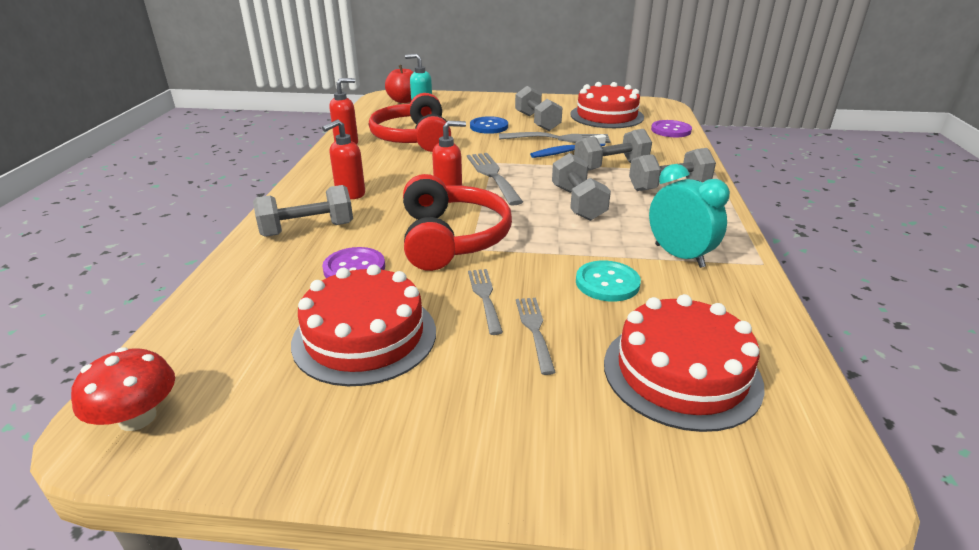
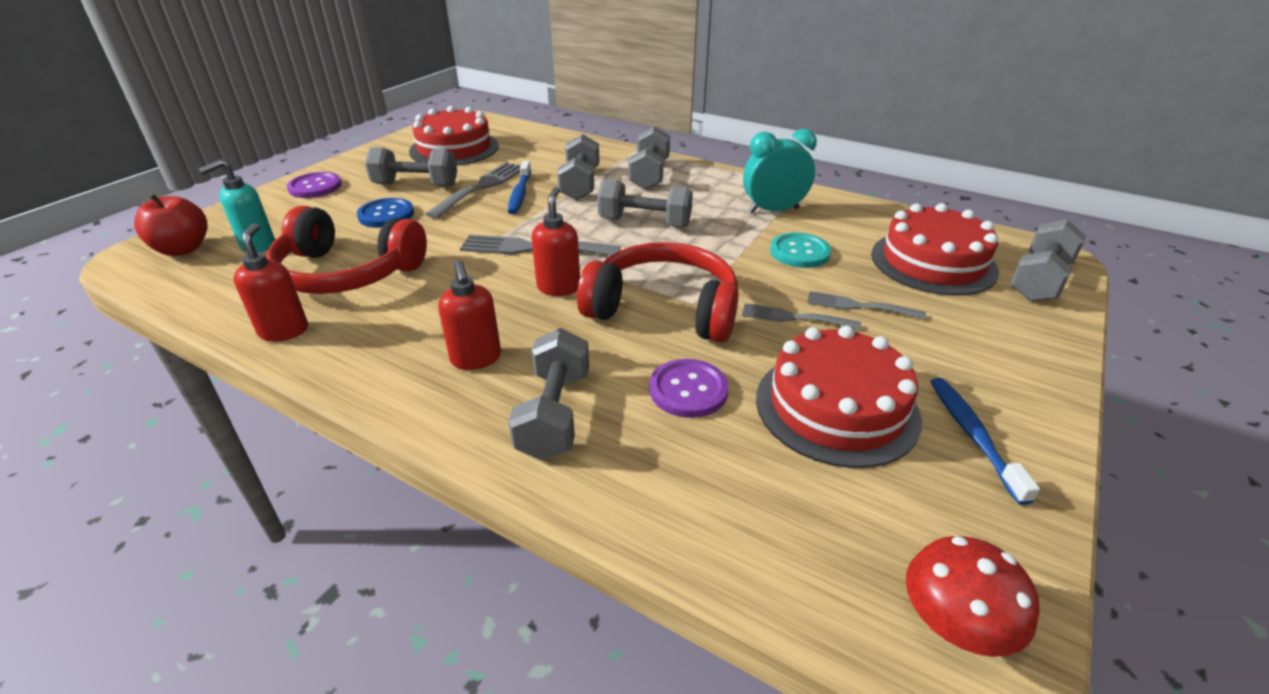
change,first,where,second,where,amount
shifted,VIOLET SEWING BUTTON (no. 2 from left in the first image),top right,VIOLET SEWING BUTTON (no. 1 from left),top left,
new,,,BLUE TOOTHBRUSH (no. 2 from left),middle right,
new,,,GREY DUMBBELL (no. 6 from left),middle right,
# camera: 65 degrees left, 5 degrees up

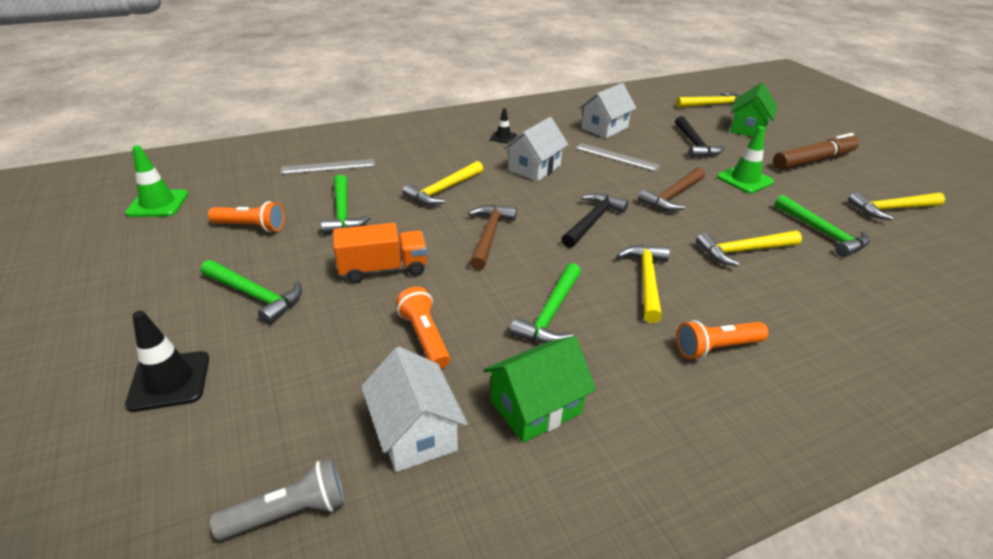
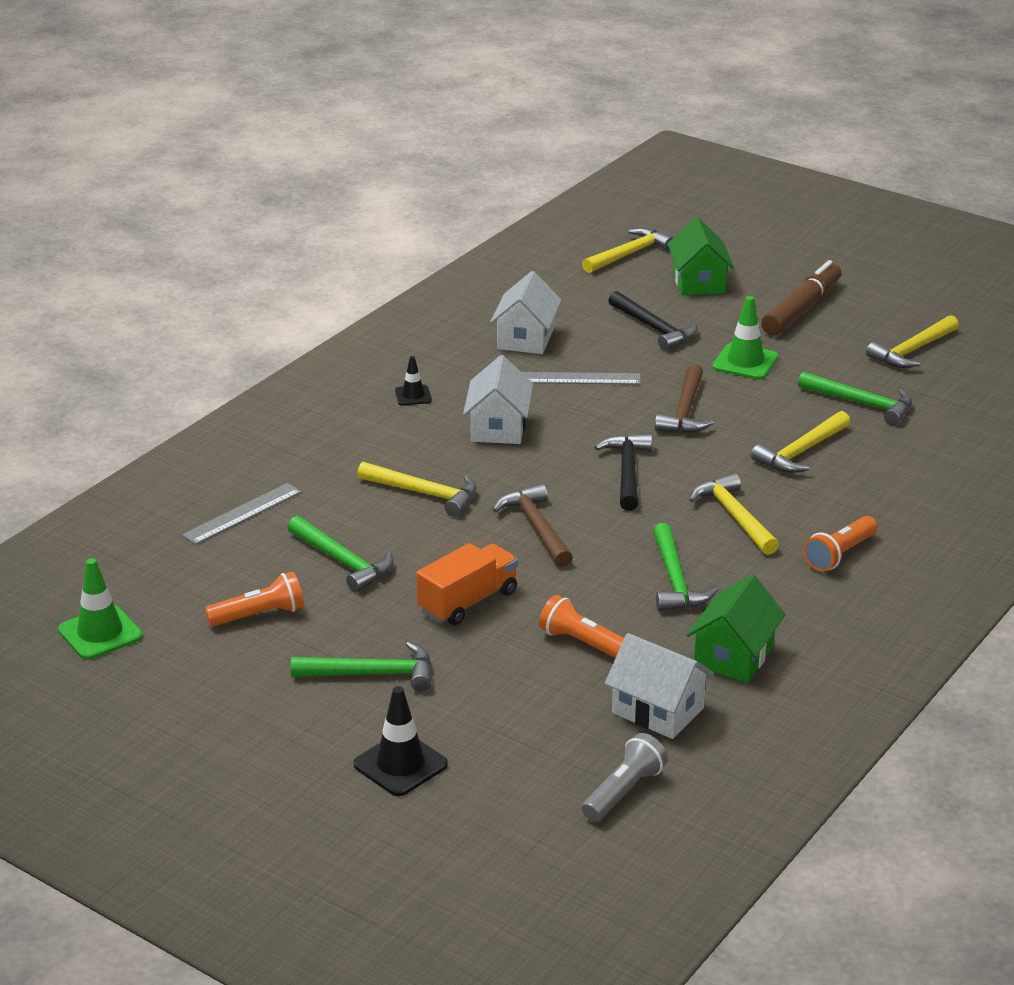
change,first,where,second,where,amount
rotated,GOLDEN HAMMER (no. 1 from left),top centre,,centre,75 degrees counterclockwise
# camera: 30 degrees left, 5 degrees down

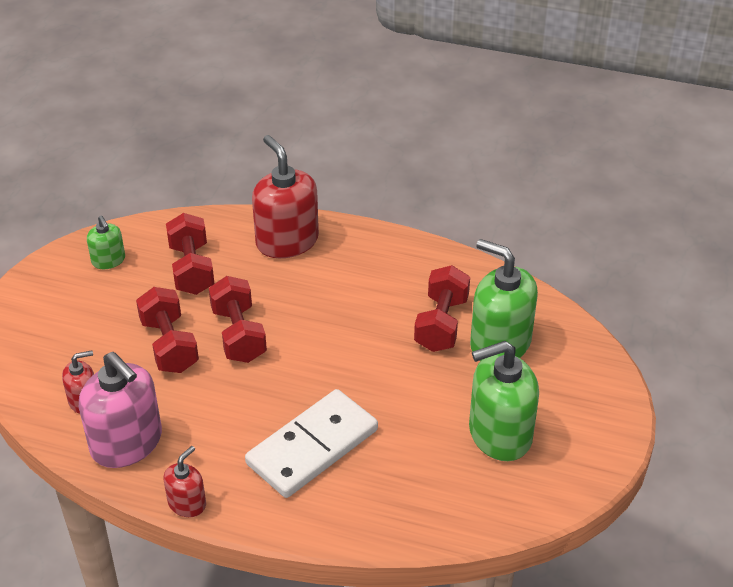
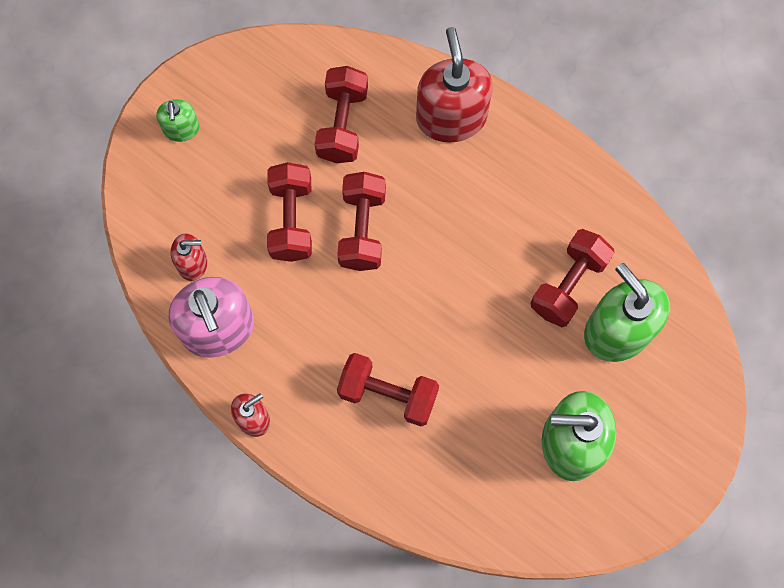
change,first,where,second,where,amount
shifted,GREEN PUMP BOTTLE (no. 1 from left),middle left,,top left,
swapped,PURE WHITE DOMINO,bottom centre,SCARLET DUMBBELL (no. 4 from left),centre,
# camera: 20 degrees right, 30 degrees up

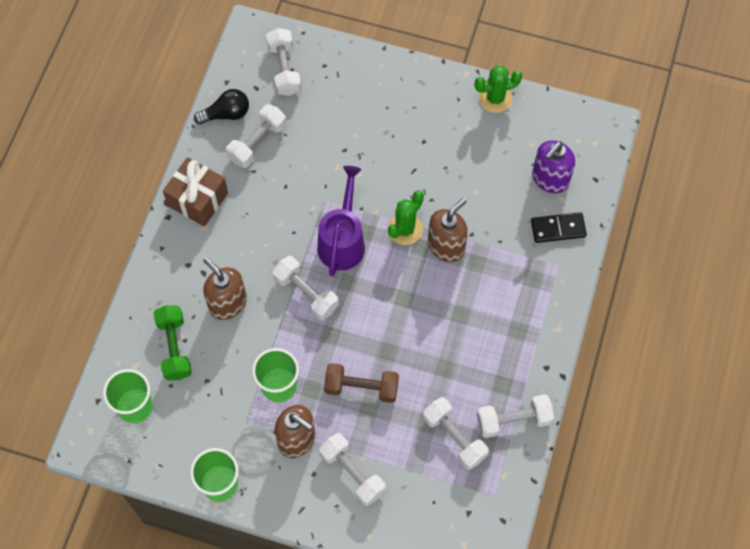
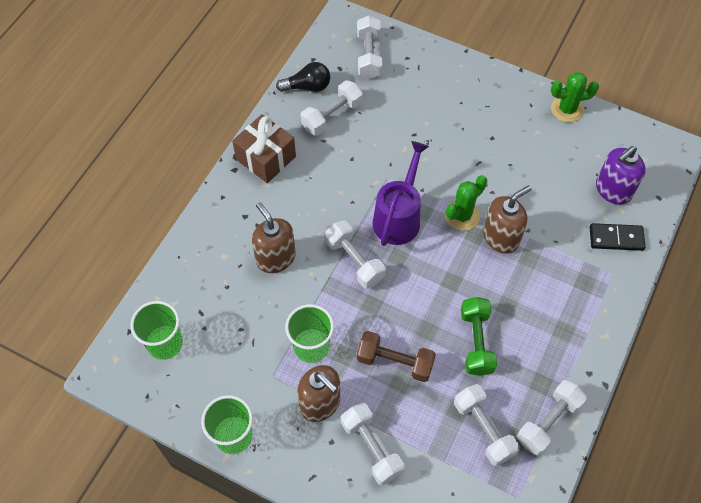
change,first,where,second,where,amount
shifted,GREEN DUMBBELL,middle left,,bottom right,
rotated,PURE WHITE DUMBBELL (no. 6 from left),bottom right,,bottom right,45 degrees counterclockwise
# camera: 10 degrees right, 5 degrees down

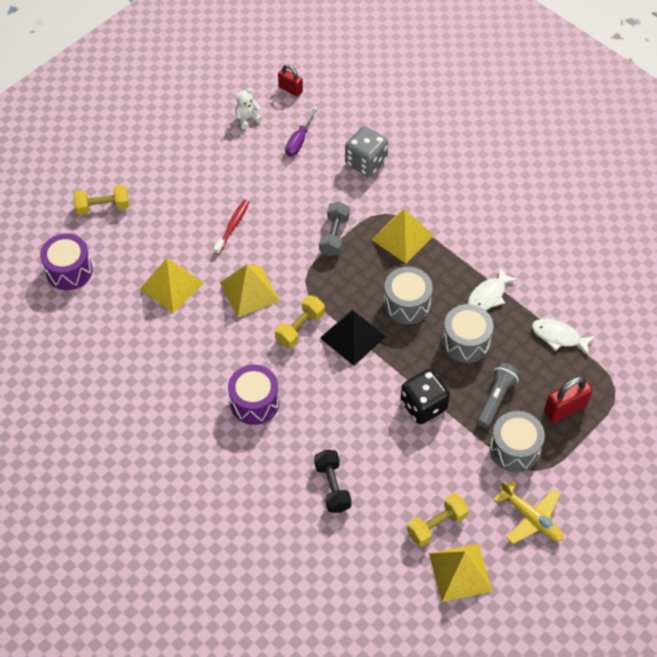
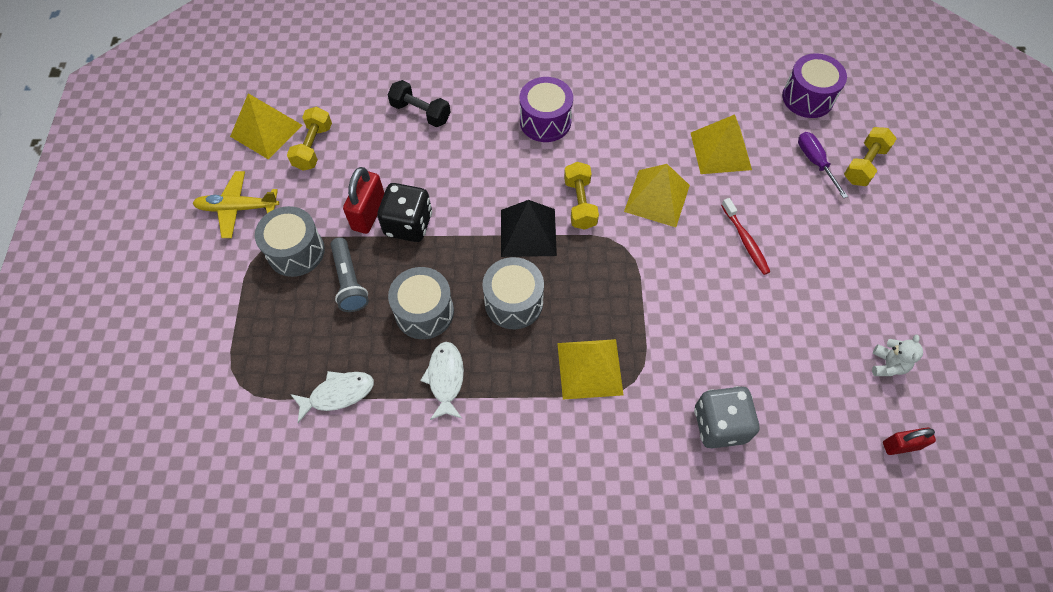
change,first,where,second,where,amount
shifted,SCARLET SMALL LOCK (no. 2 from left in the first image),middle right,SCARLET SMALL LOCK (no. 1 from left),centre,
shifted,VIOLET HAND SCREWDRIVER,top centre,,top right,
gone,GREY DUMBBELL,centre,,,
# camera: 135 degrees right, 5 degrees up

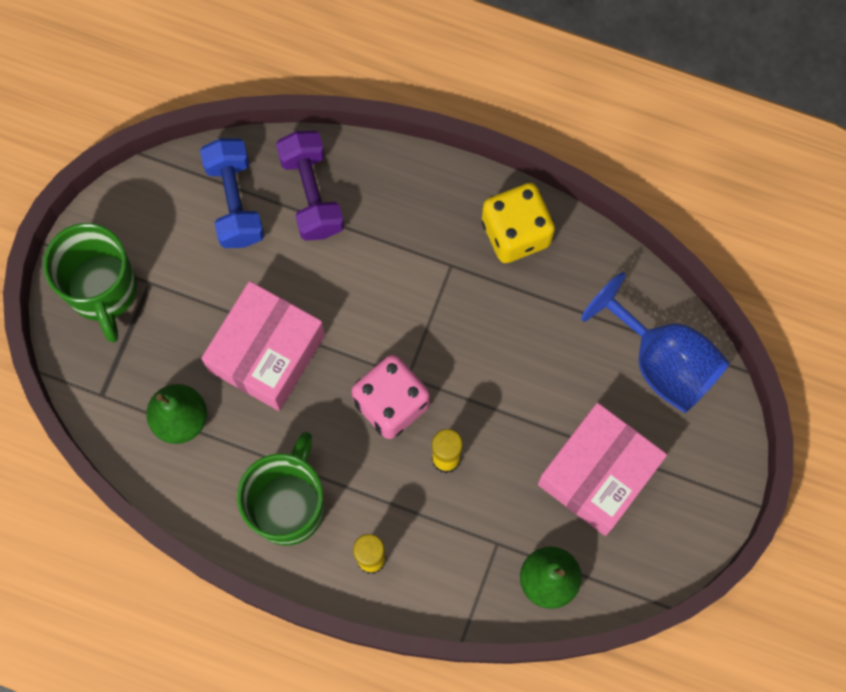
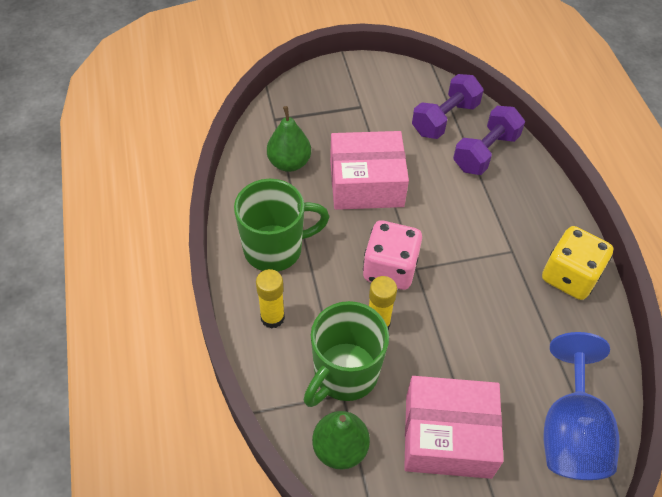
change,first,where,second,where,amount
shifted,GREEN TEA MUG (no. 1 from left in the first image),middle left,GREEN TEA MUG (no. 2 from left),bottom centre,
repainted,BLUE DUMBBELL,top left,VIOLET DUMBBELL (no. 1 from left),top right,
# camera: 55 degrees right, 20 degrees down

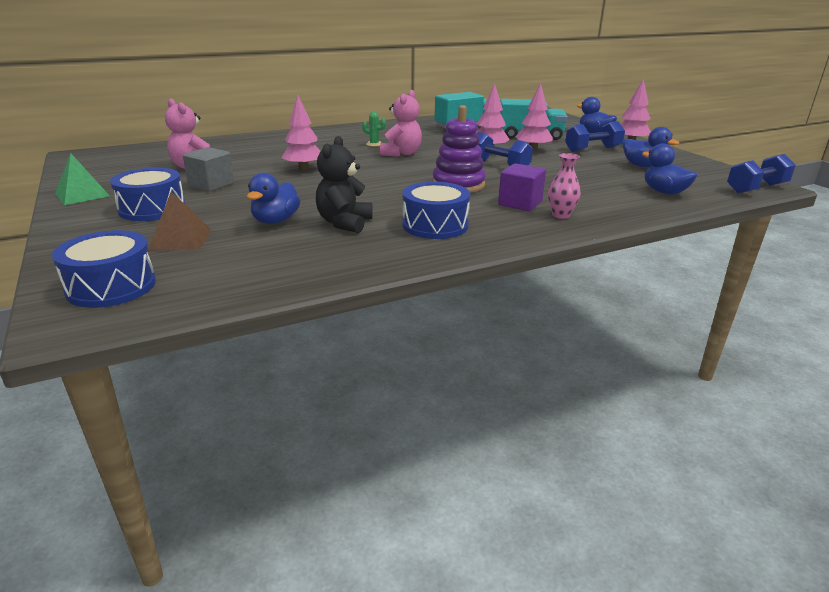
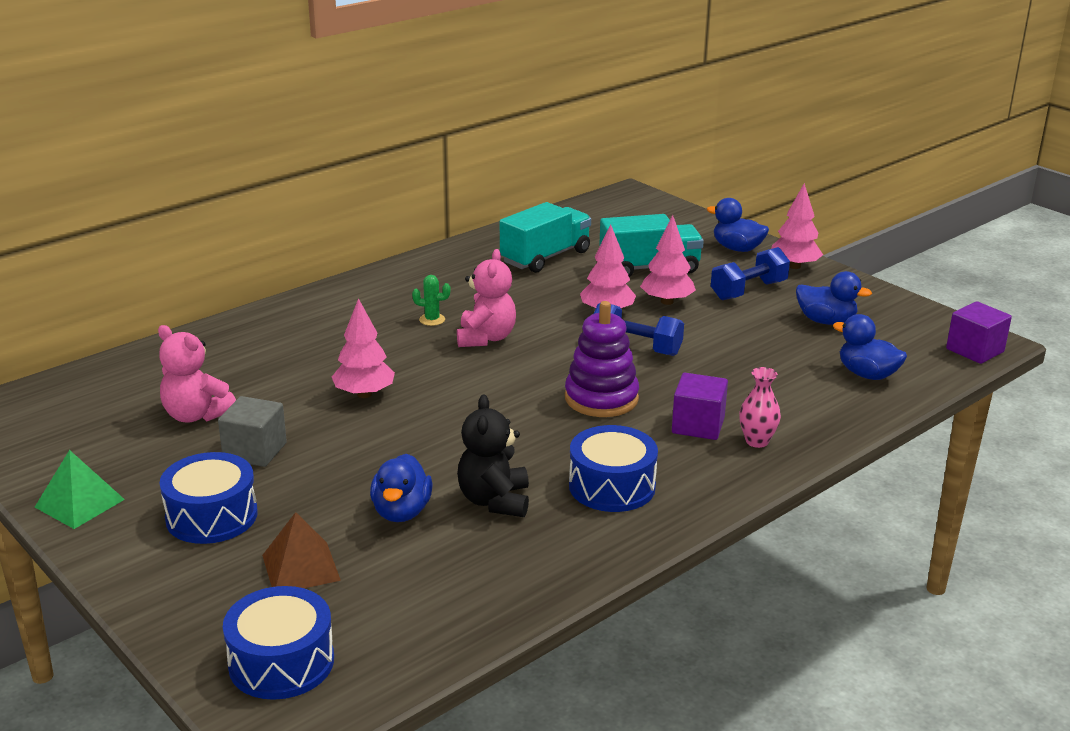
change,first,where,second,where,amount
swapped,BLUE DUMBBELL (no. 3 from left),top right,VIOLET SOLID CUBE (no. 2 from left),middle right,
# camera: 15 degrees left, 0 degrees up

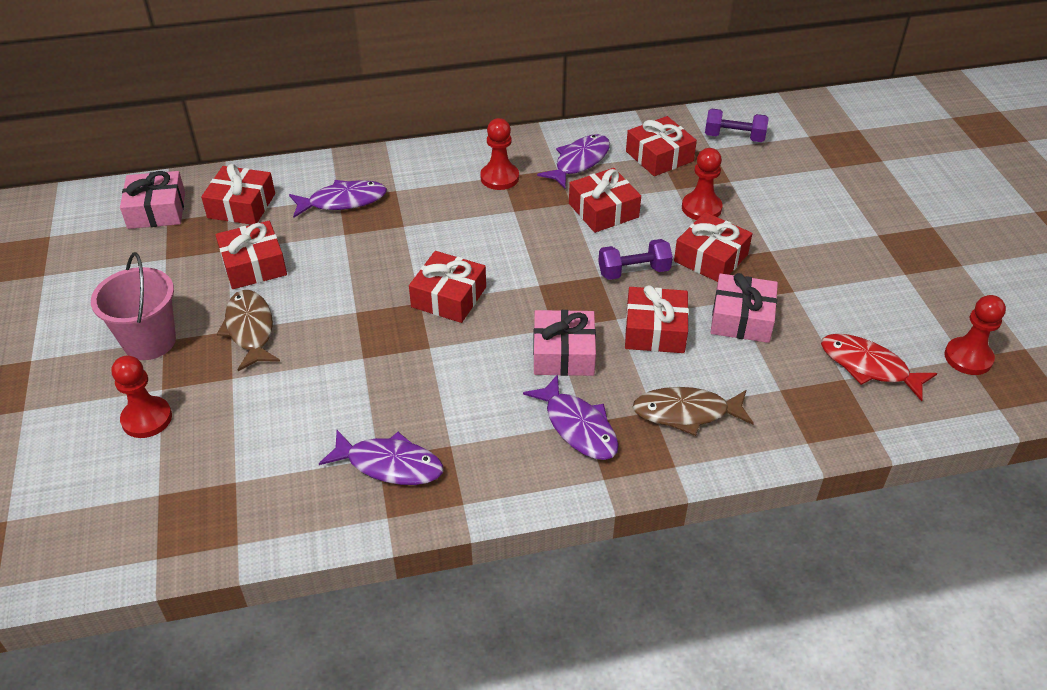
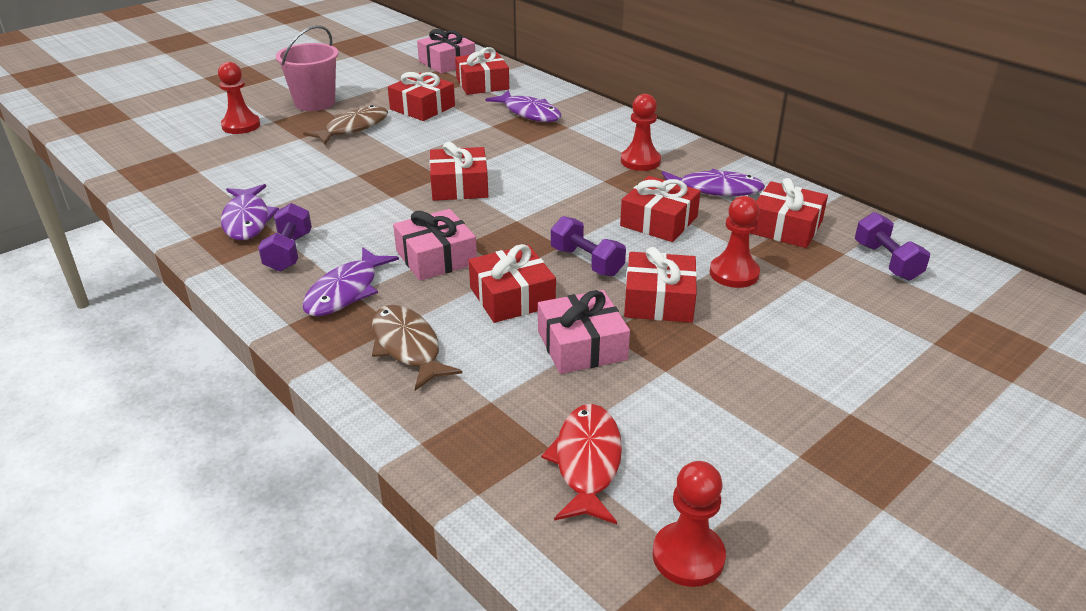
change,first,where,second,where,amount
new,,,VIOLET DUMBBELL (no. 1 from left),middle left,
# camera: 60 degrees right, 10 degrees down

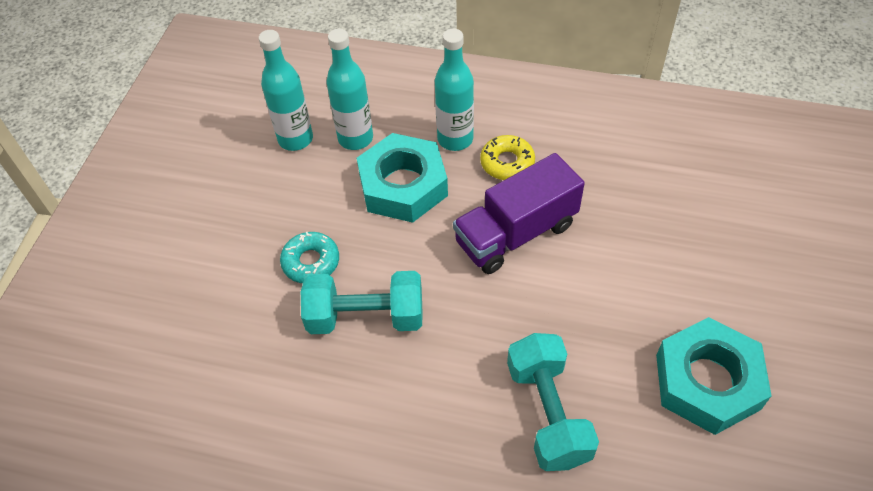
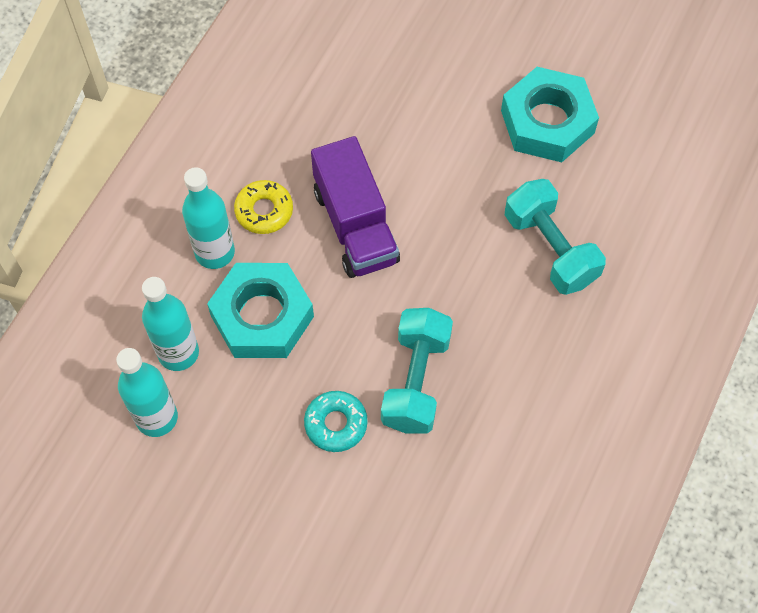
change,first,where,second,where,amount
rotated,TURQUOISE DUMBBELL (no. 2 from left),bottom centre,,middle right,60 degrees clockwise
# camera: 80 degrees left, 10 degrees up

